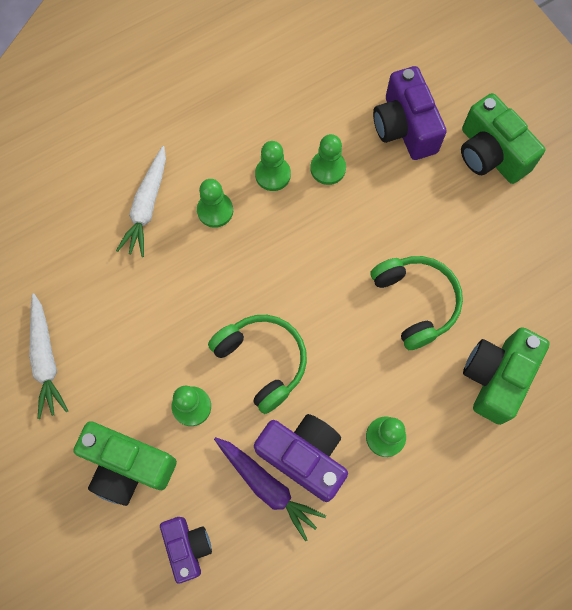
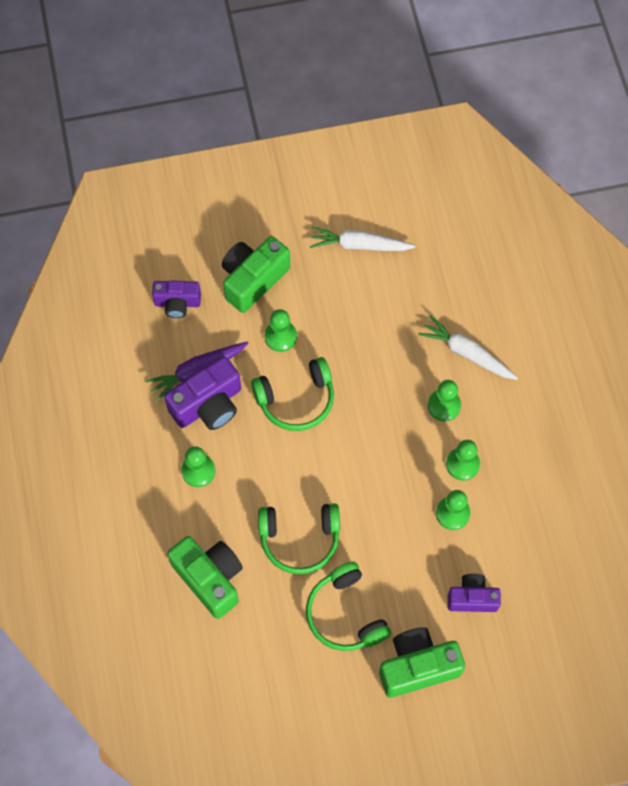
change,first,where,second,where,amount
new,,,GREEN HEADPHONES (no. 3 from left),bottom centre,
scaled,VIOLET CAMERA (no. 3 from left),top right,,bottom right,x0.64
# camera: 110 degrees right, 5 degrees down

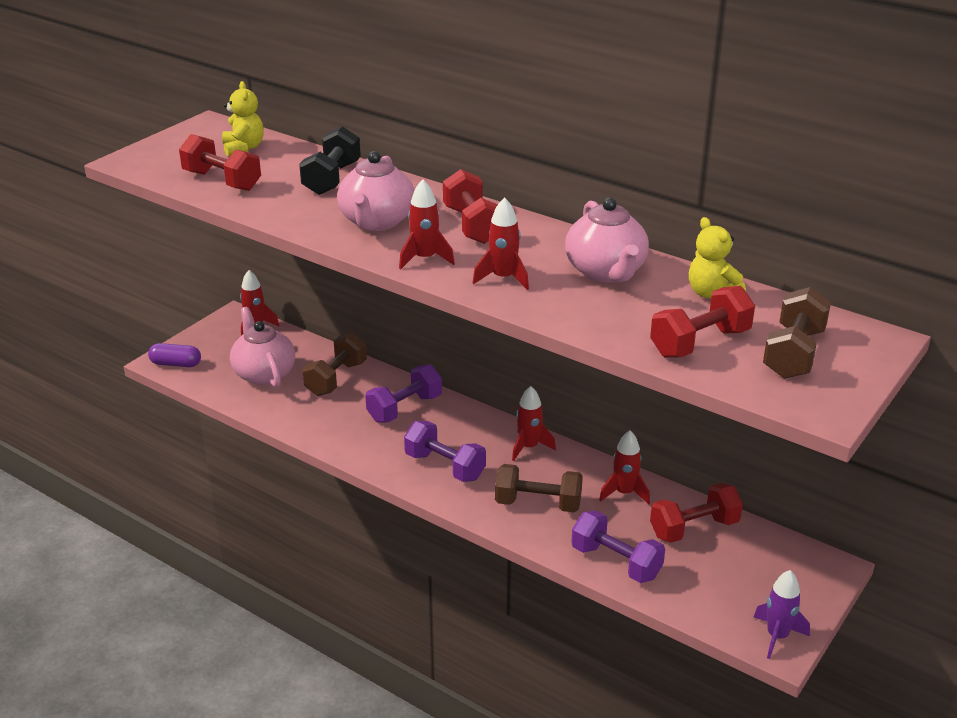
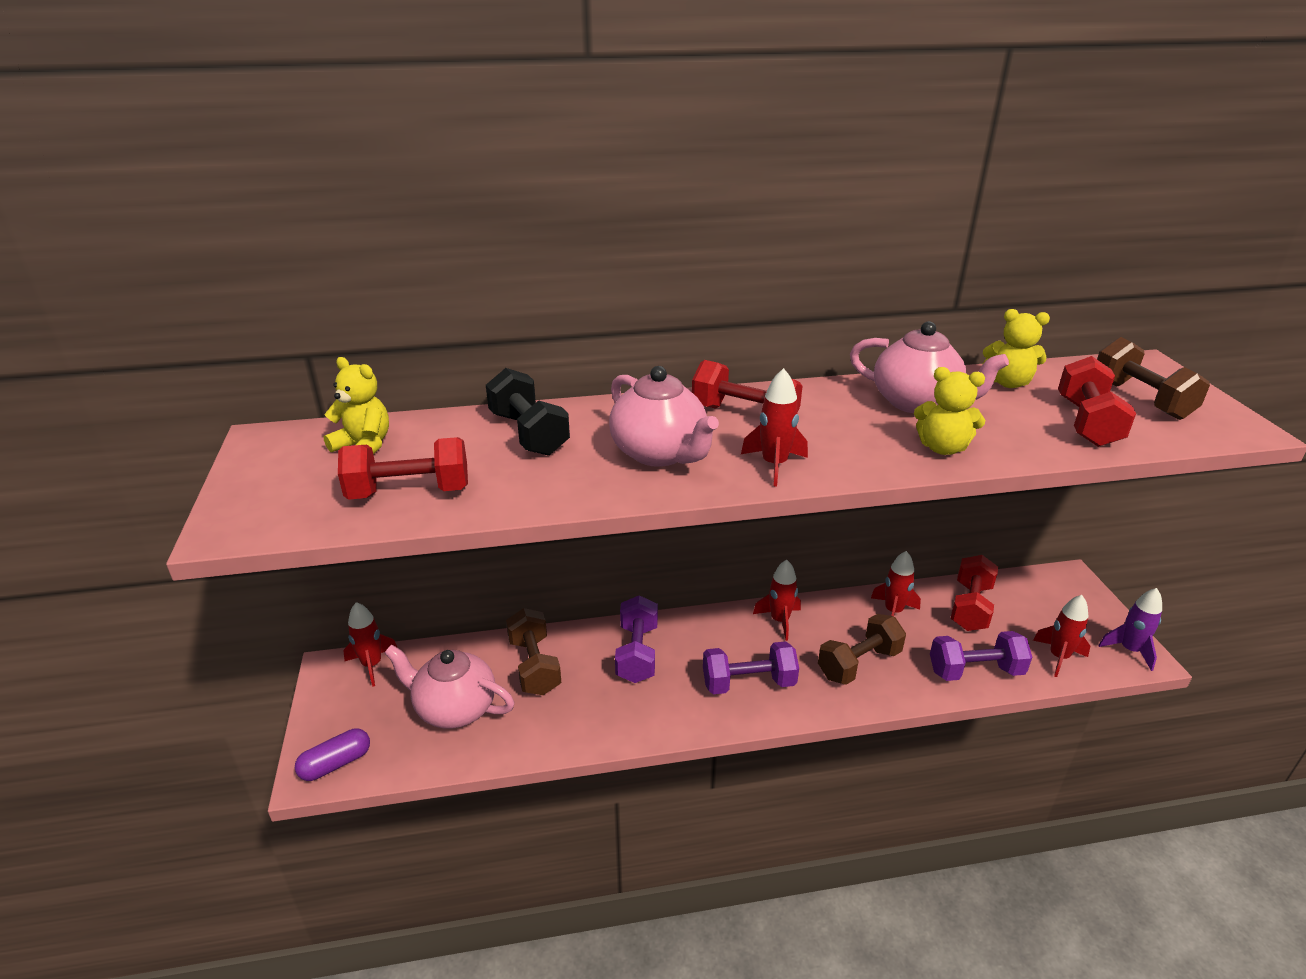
change,first,where,second,where,amount
new,,,GOLDEN TEDDY BEAR (no. 2 from left),middle right,
shifted,SCARLET ROCKET (no. 3 from left in the first image),centre,SCARLET ROCKET (no. 5 from left),middle right,
# camera: 45 degrees left, 0 degrees up

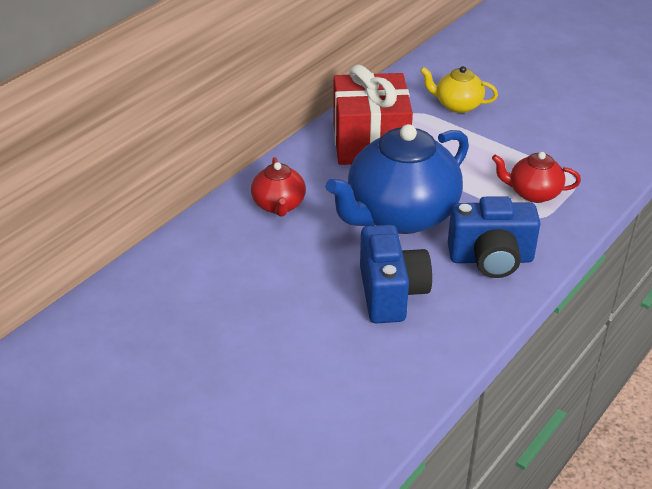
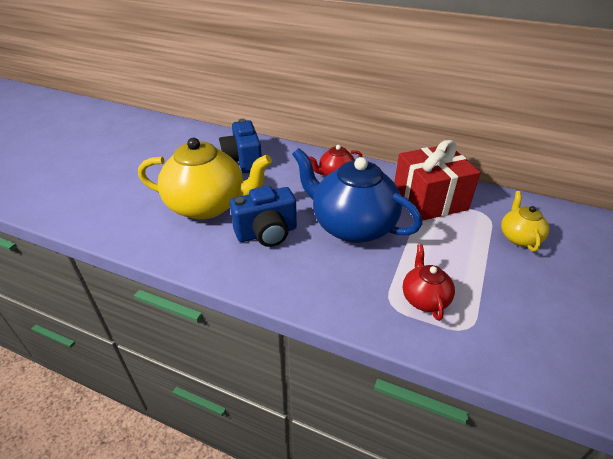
change,first,where,second,where,amount
new,,,GOLDEN CHINA TEAPOT (no. 1 from left),centre,
shifted,BLUE CAMERA (no. 2 from left in the first image),middle right,BLUE CAMERA (no. 1 from left),top centre,
# camera: 75 degrees right, 0 degrees up

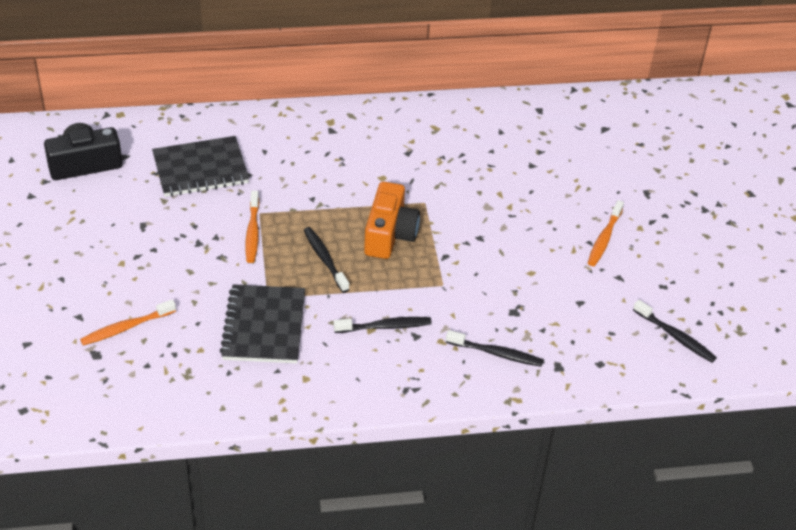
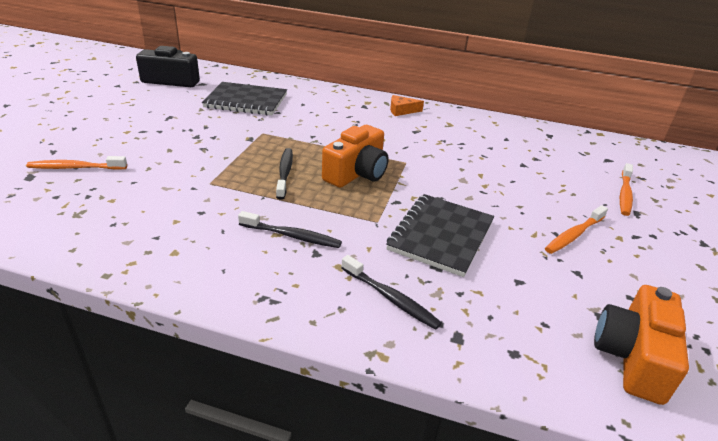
change,first,where,second,where,amount
shifted,EBONY EXERCISE BOOK (no. 2 from left),middle left,,centre,
new,,,BRIGHT ORANGE CHEESE,top centre,
swapped,EBONY TOOTHBRUSH (no. 4 from left),middle right,BRIGHT ORANGE CAMERA (no. 2 from left),bottom right,
shifted,BRIGHT ORANGE TOOTHBRUSH (no. 2 from left in the first image),middle left,BRIGHT ORANGE TOOTHBRUSH (no. 3 from left),middle right,
# camera: 25 degrees right, 10 degrees down

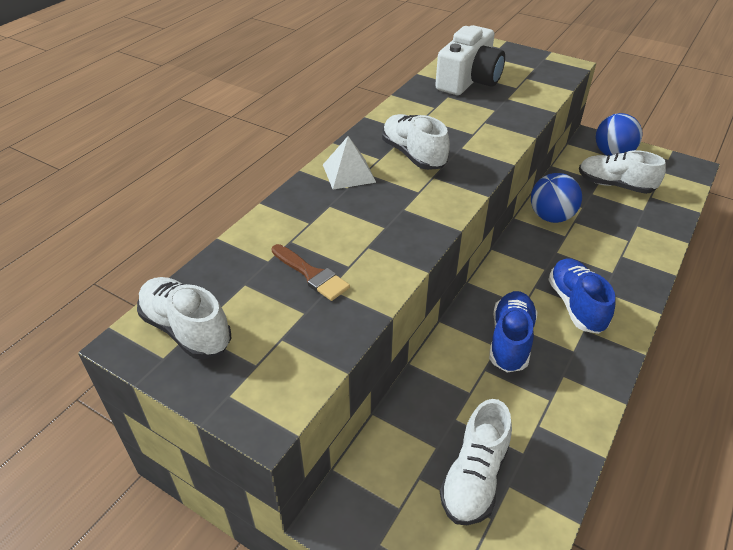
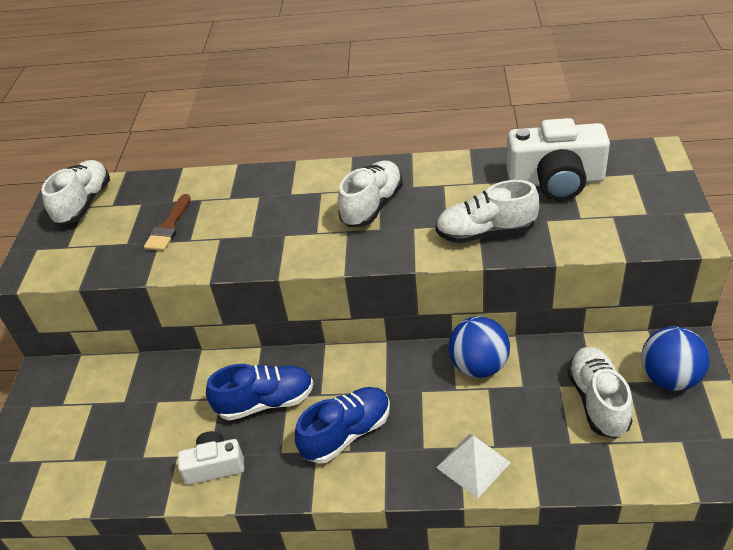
change,first,where,second,where,amount
new,,,PURE WHITE CAMERA (no. 1 from left),bottom left,
shifted,PURE WHITE SHOE (no. 3 from left),bottom centre,,centre,
shifted,PURE WHITE PYRAMID,top centre,,bottom centre,
# camera: 65 degrees right, 0 degrees up

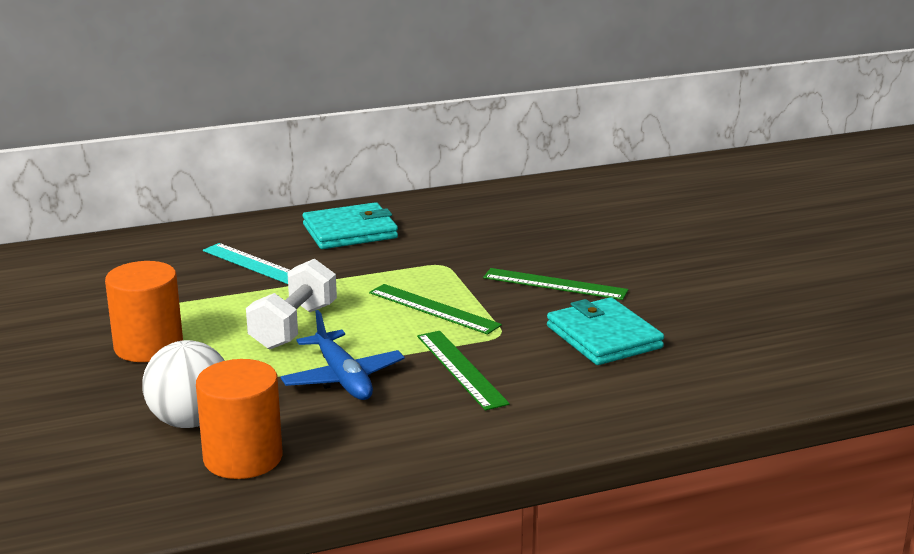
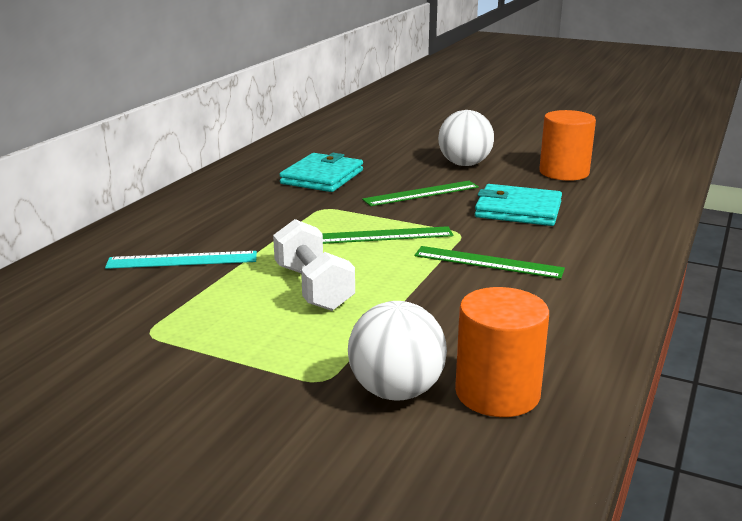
change,first,where,second,where,amount
shifted,TURQUOISE CARD WALLET (no. 1 from left),centre,,top centre,
new,,,PURE WHITE BALL (no. 2 from left),top centre,
shifted,BRIGHT ORANGE SOLID CYLINDER (no. 1 from left in the first image),middle left,BRIGHT ORANGE SOLID CYLINDER (no. 2 from left),top right,
gone,BLUE AEROPLANE,centre,,,
# camera: 45 degrees left, 0 degrees up

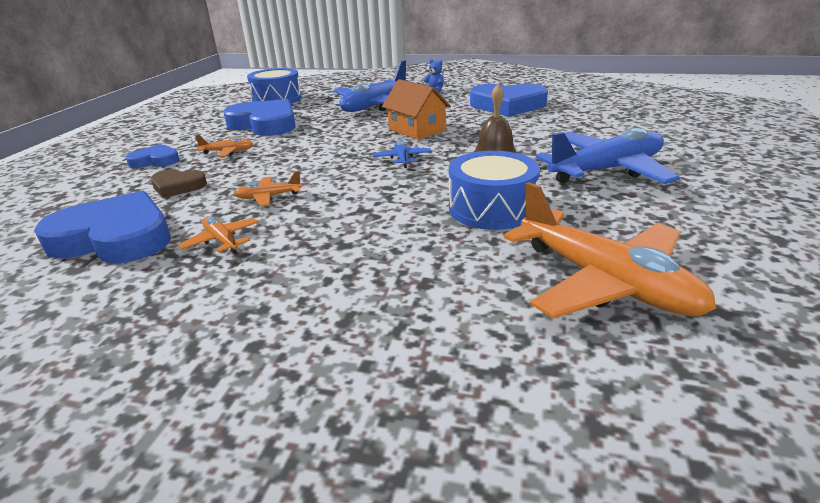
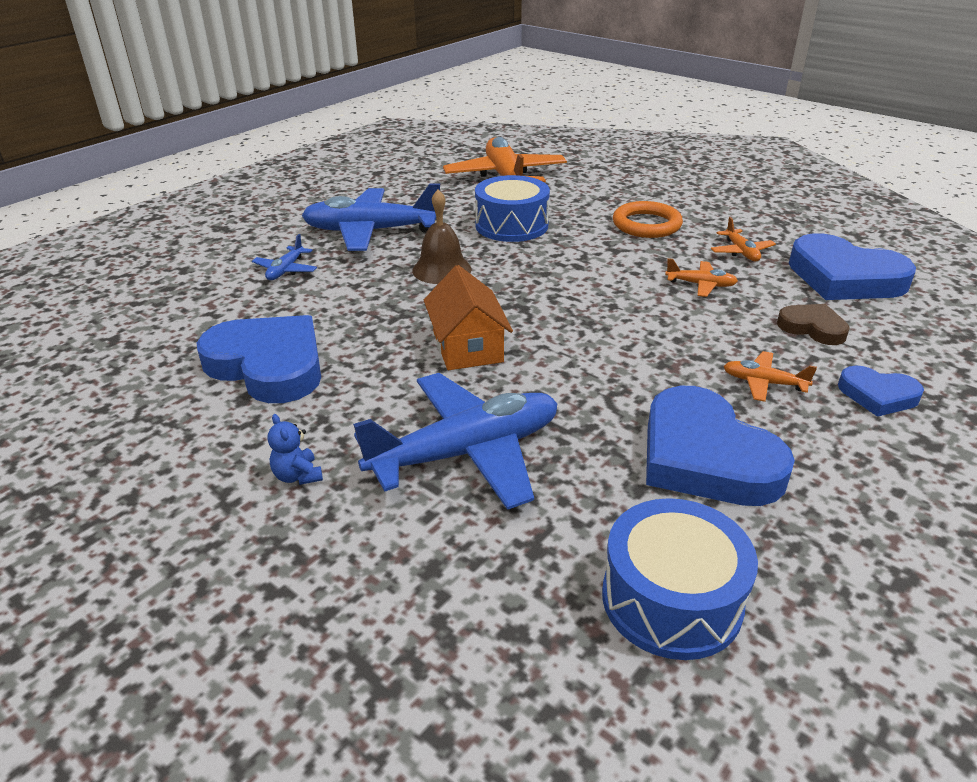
change,first,where,second,where,amount
shifted,BLUE AEROPLANE (no. 2 from left in the first image),top centre,BLUE AEROPLANE (no. 1 from left),top left,
new,,,BRIGHT ORANGE HOOP,top centre,
# camera: 155 degrees left, 5 degrees up

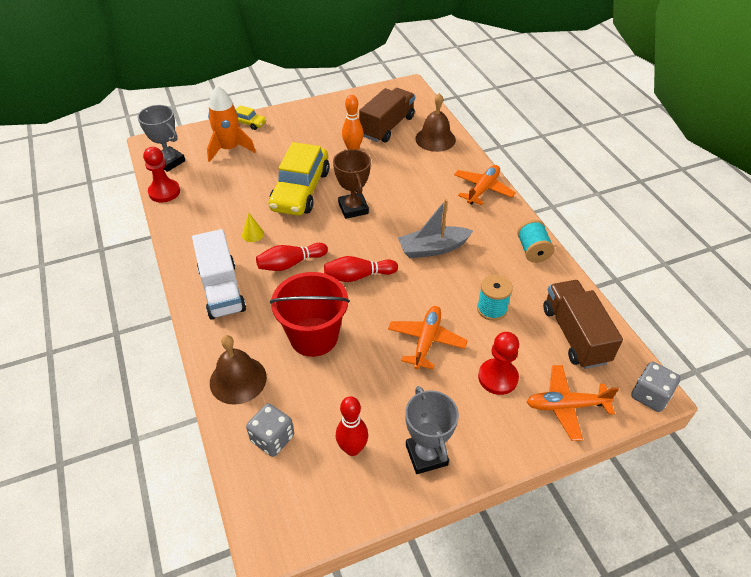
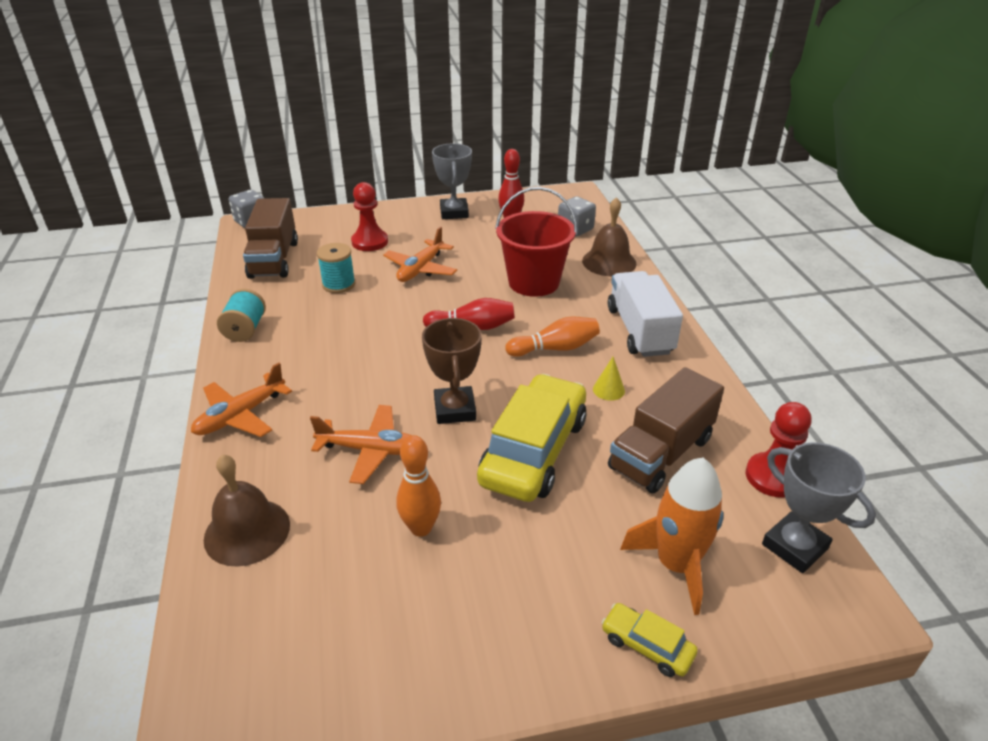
change,first,where,second,where,amount
shifted,BRIGHT ORANGE AEROPLANE (no. 3 from left in the first image),bottom right,BRIGHT ORANGE AEROPLANE (no. 2 from left),centre,
repainted,SCARLET BOWLING PIN (no. 1 from left),centre,BRIGHT ORANGE BOWLING PIN (no. 2 from left),centre,
shifted,DARK BROWN LORRY (no. 1 from left in the first image),top centre,DARK BROWN LORRY (no. 2 from left),middle right,
gone,GREY TOY BOAT,centre,,,
# camera: 170 degrees left, 10 degrees down

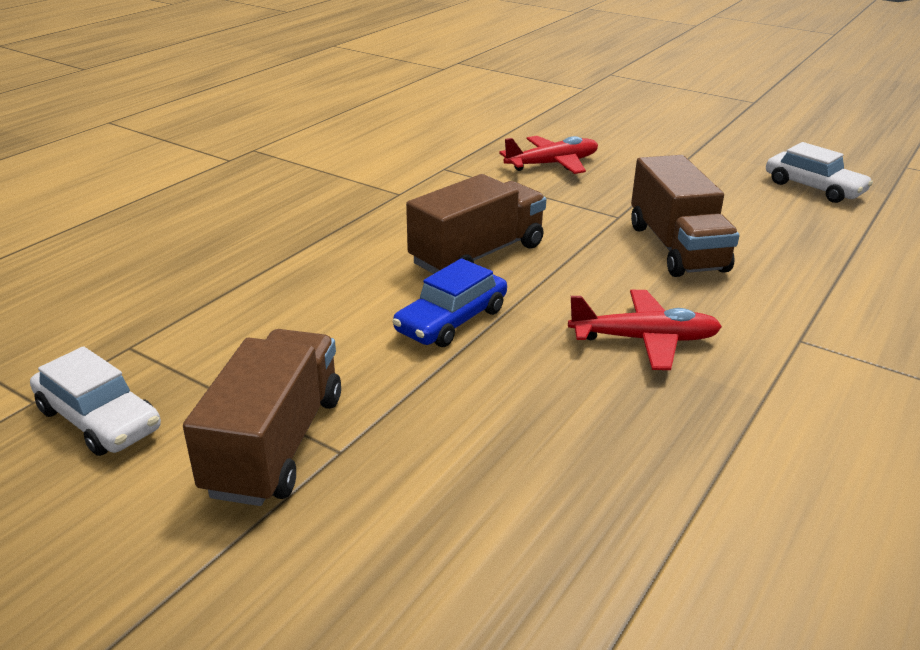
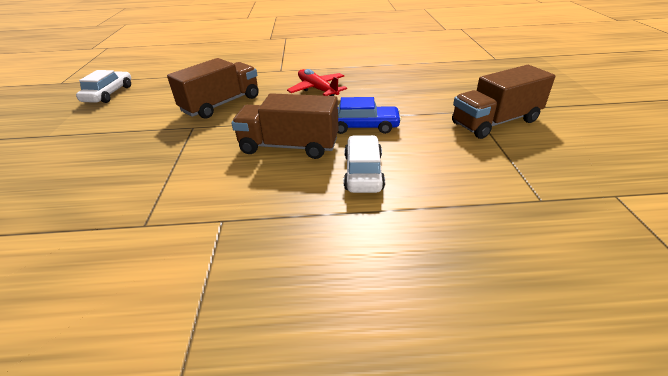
change,first,where,second,where,amount
shifted,PURE WHITE TOY CAR (no. 1 from left in the first image),middle left,PURE WHITE TOY CAR (no. 2 from left),centre,
gone,SCARLET AEROPLANE (no. 1 from left),top centre,,,
# camera: 125 degrees left, 5 degrees up

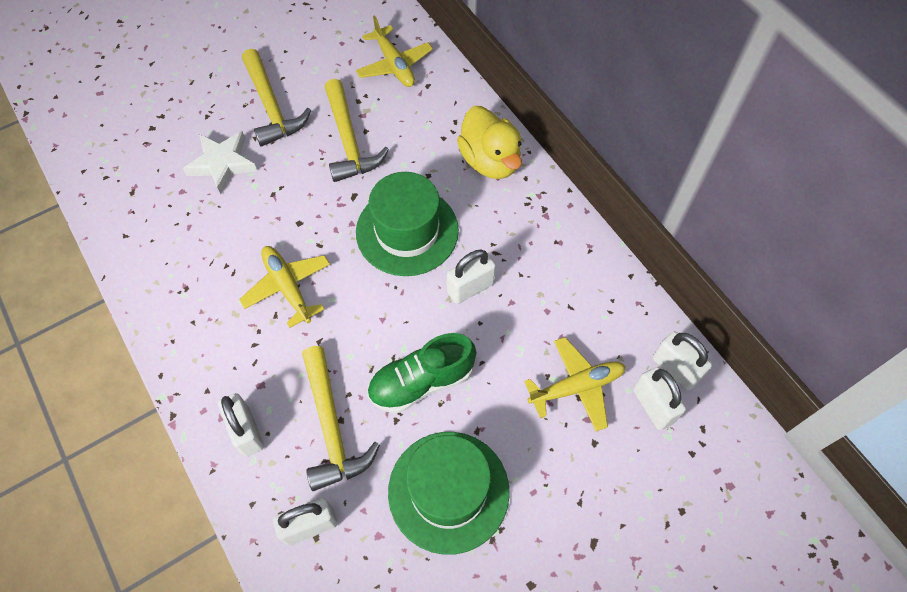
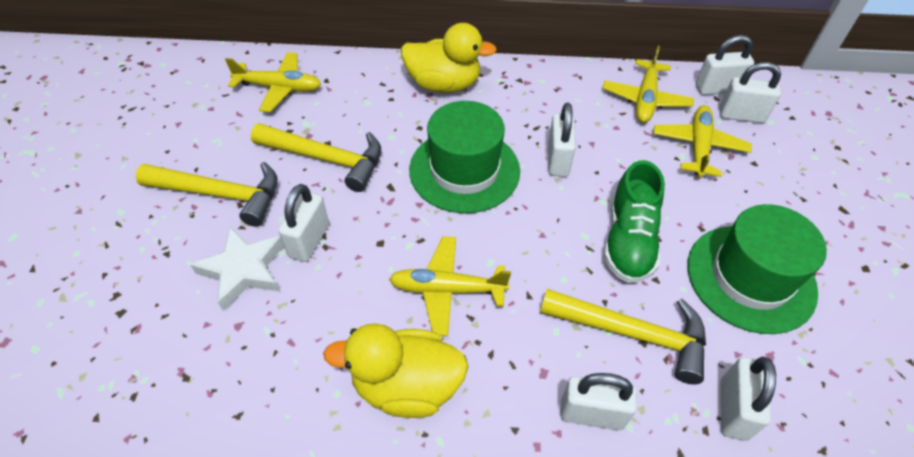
change,first,where,second,where,amount
new,,,PURE WHITE SMALL LOCK (no. 1 from left),middle left,
new,,,GOLDEN RUBBER DUCK (no. 1 from left),bottom centre,
new,,,GOLDEN AEROPLANE (no. 3 from left),top right,
# camera: 55 degrees left, 10 degrees down

